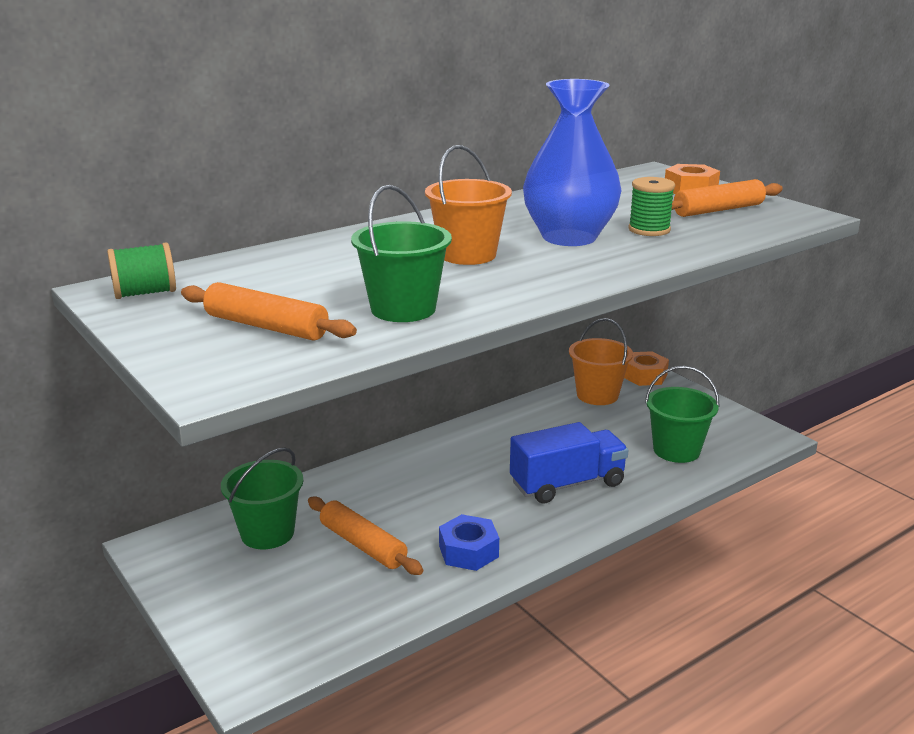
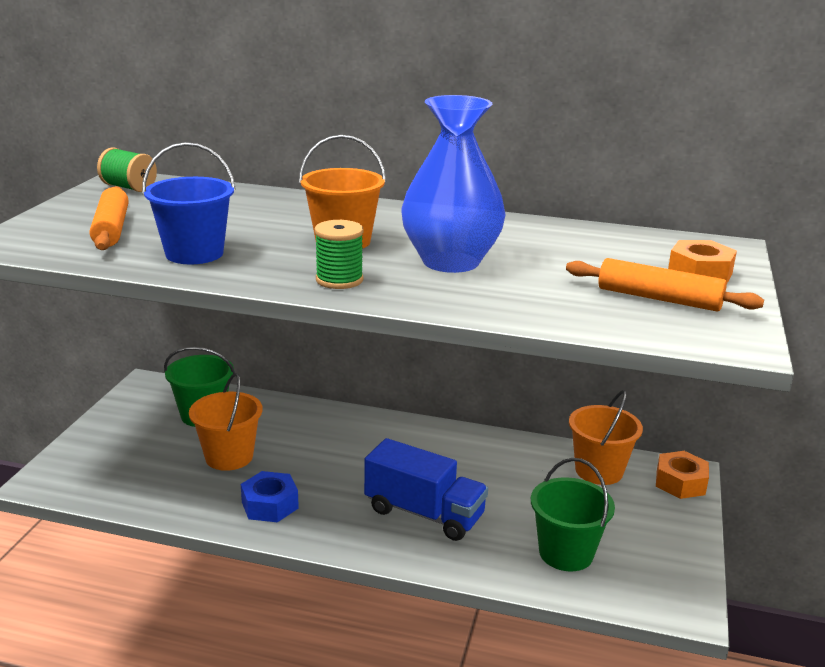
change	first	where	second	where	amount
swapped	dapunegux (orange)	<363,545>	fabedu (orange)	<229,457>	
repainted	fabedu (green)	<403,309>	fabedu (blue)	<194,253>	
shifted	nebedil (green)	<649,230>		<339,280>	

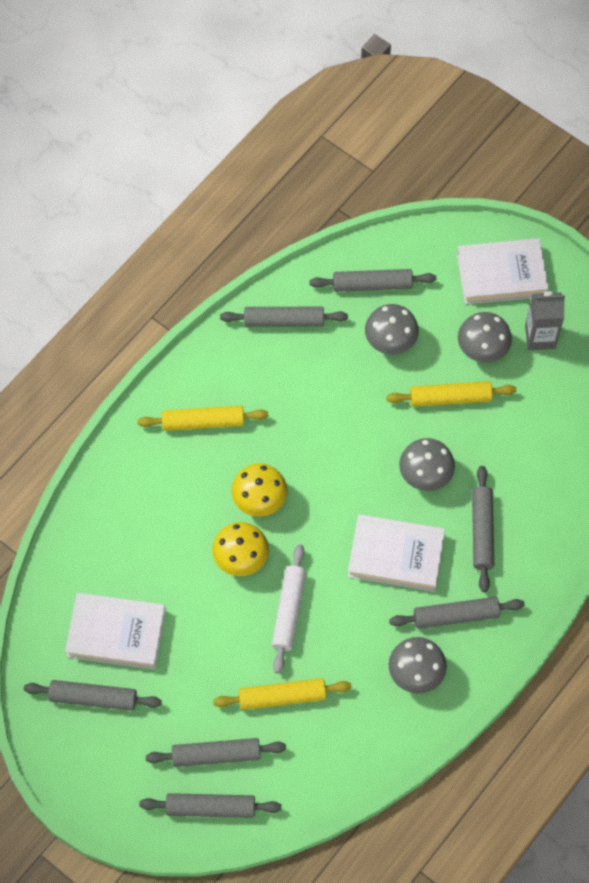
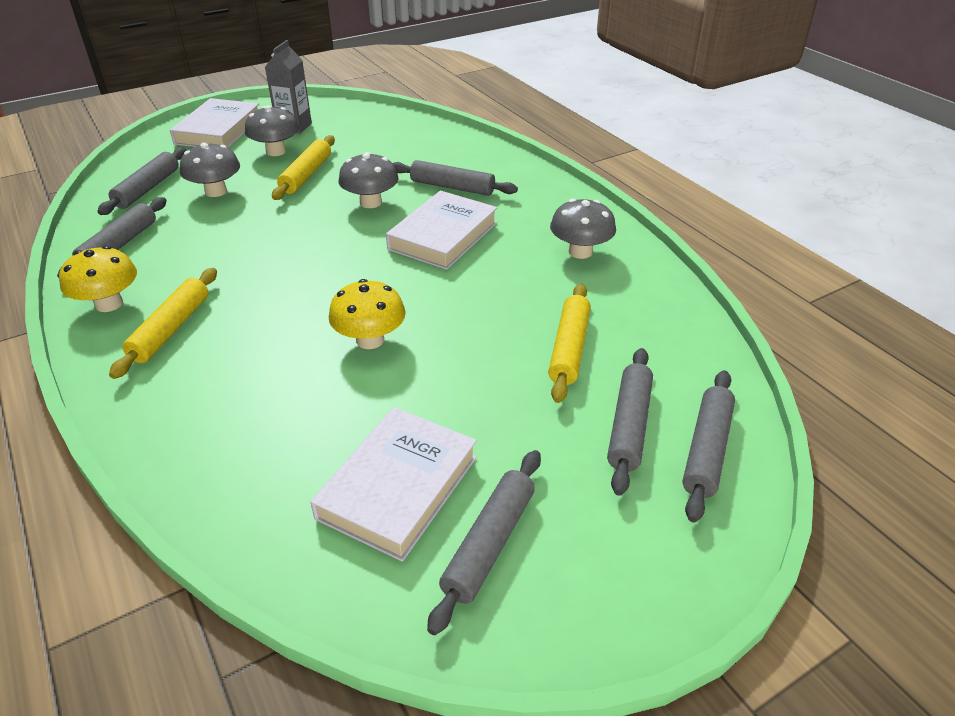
change	first	where	second	where	amount
shifted	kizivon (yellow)	<259,500>		<109,304>	
gone	dapunegux (white)	<289,611>			
gone	dapunegux (grey)	<456,616>			

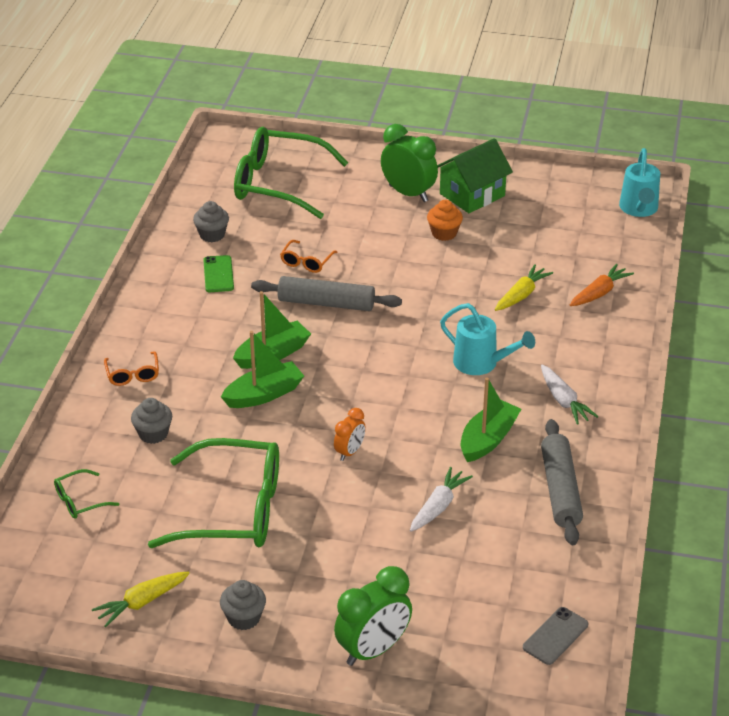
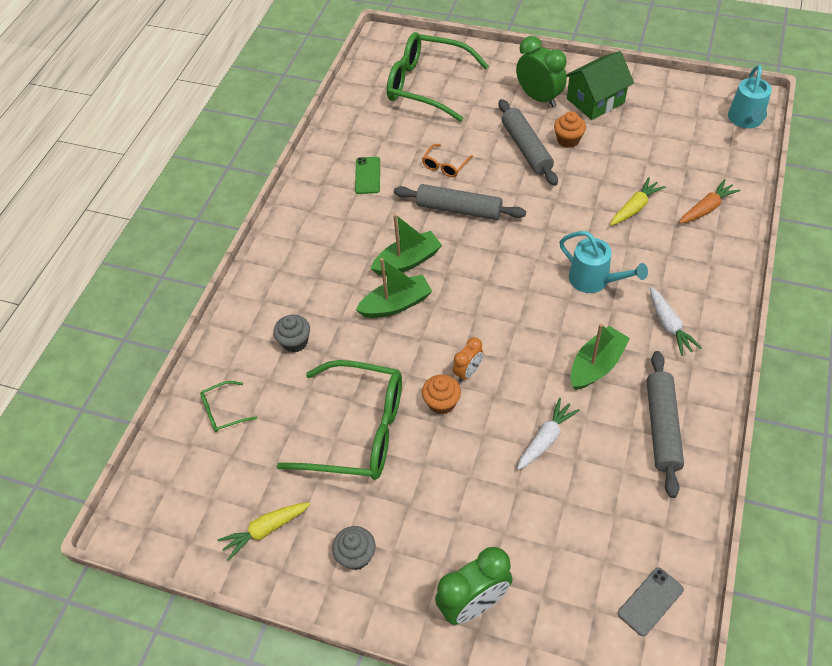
change	first	where	second	where	amount
gone	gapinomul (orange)	<132,374>			
gone	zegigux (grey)	<212,235>			
new			zegigux (orange)	<441,403>	
new			dapunegux (grey)	<526,148>	

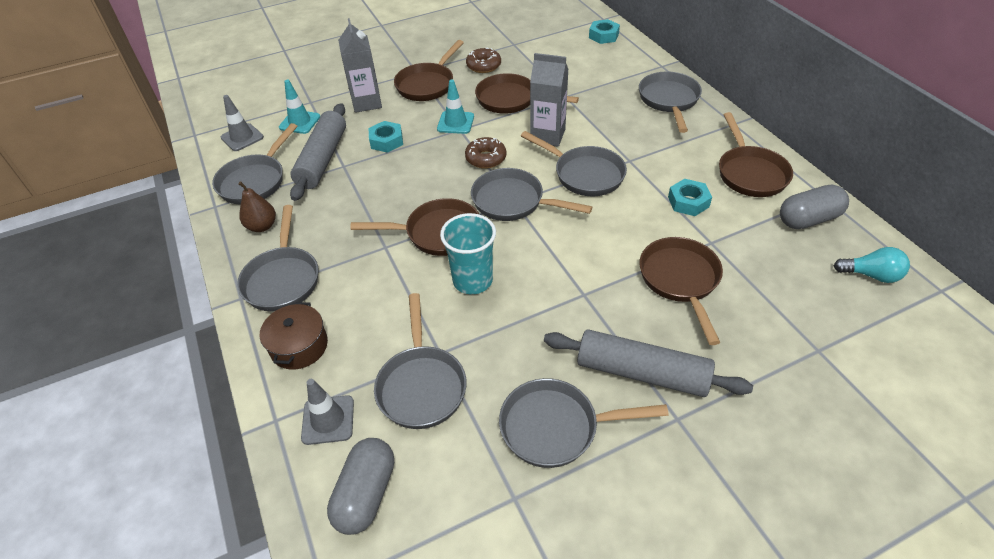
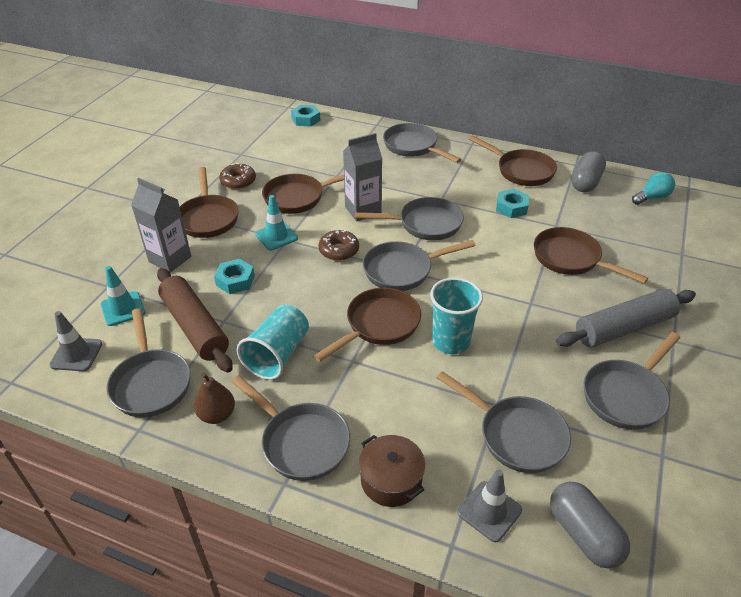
change	first	where	second	where	amount
repainted	dapunegux (grey)	<322,159>	dapunegux (brown)	<194,327>	
new			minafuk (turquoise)	<277,354>	

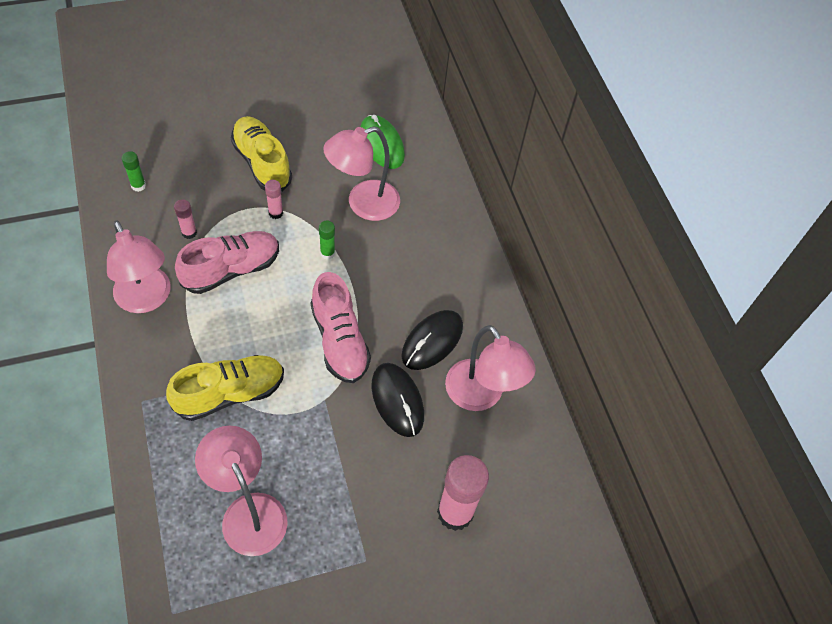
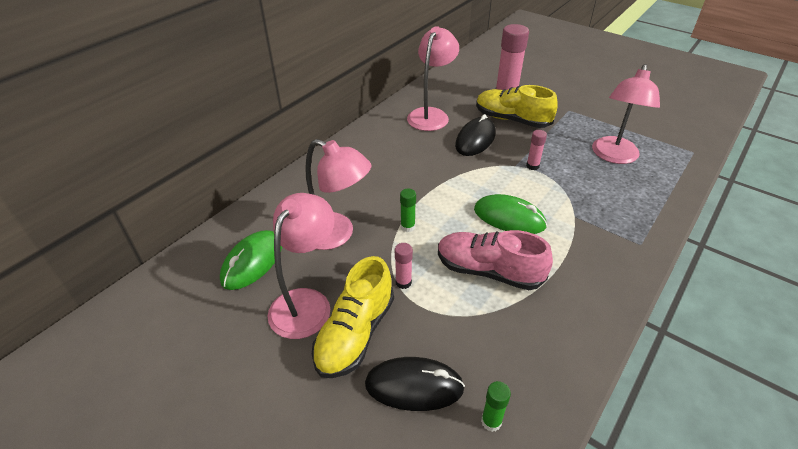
change	first	where	second	where	amount
shifted	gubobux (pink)	<147,299>		<306,302>	
shifted	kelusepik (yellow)	<230,393>		<512,120>	
shifted	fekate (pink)	<189,233>		<532,166>	
gone	kelusepik (pink)	<339,340>			
shifted	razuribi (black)	<432,341>		<414,386>	
new			razuribi (green)	<509,218>	

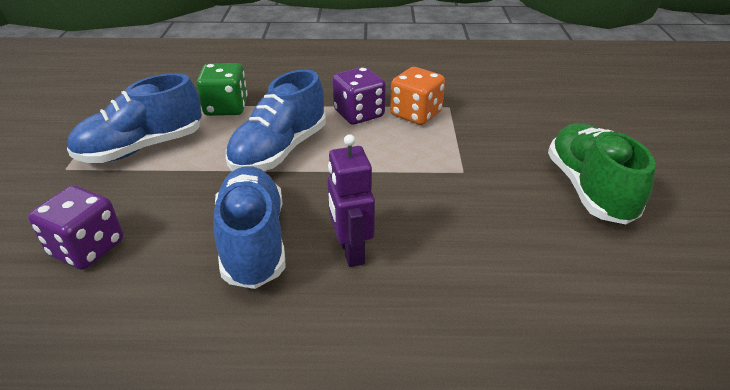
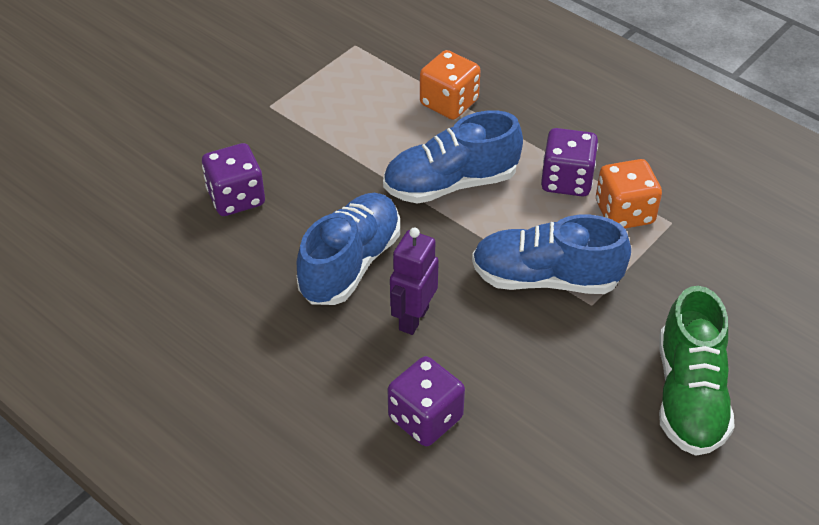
change	first	where	second	where	amount
shifted	kelusepik (blue)	<142,148>		<546,278>	
repainted	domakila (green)	<226,108>	domakila (orange)	<449,103>	
rotated	kelusepik (green)	<589,189>		<689,395>	150 degrees clockwise
new			domakila (purple)	<425,418>	

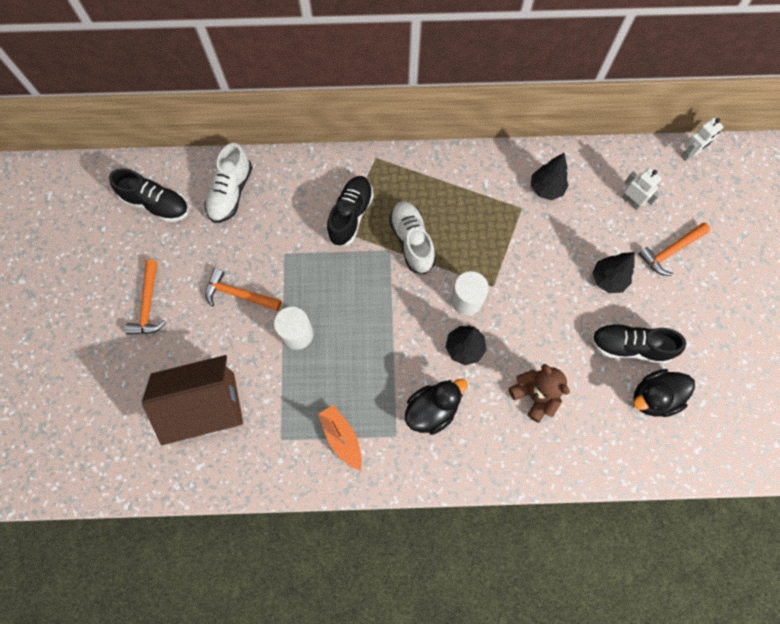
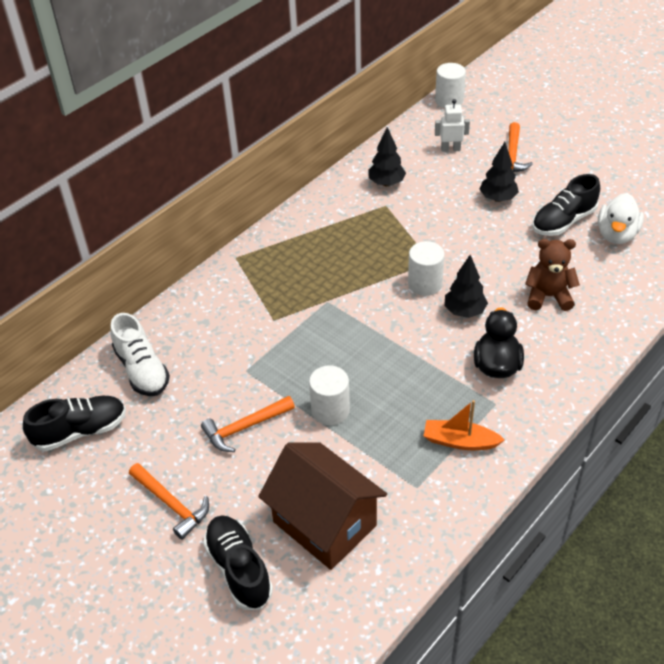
change	first	where	second	where	amount
rotated	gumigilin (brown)	<207,406>		<324,523>	75 degrees counterclockwise
shifted	kelusepik (black)	<351,215>		<239,569>	
gone	kelusepik (white)	<412,241>			
repainted	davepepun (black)	<653,397>	davepepun (white)	<616,234>	
swapped	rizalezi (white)	<689,154>	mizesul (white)	<449,101>	

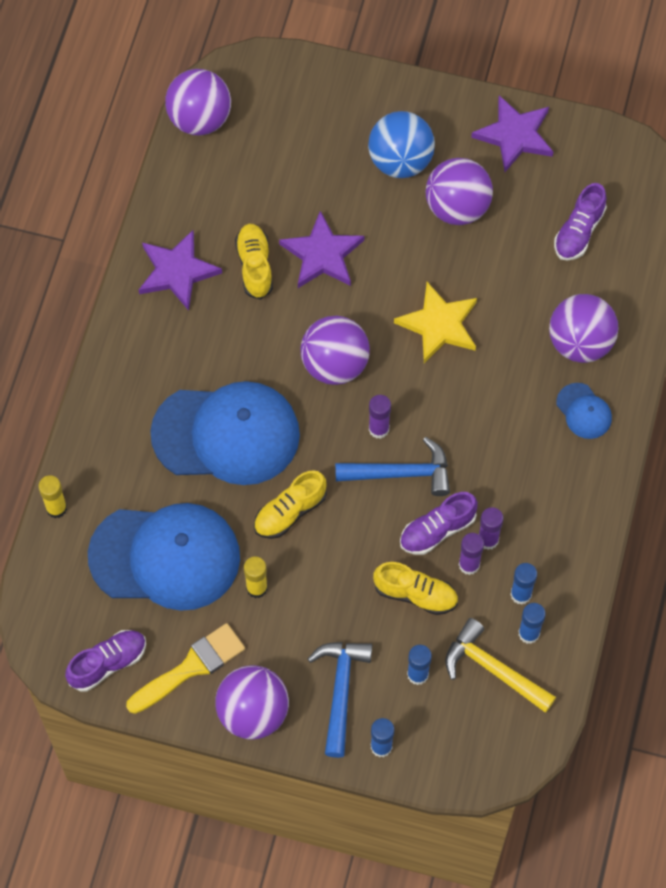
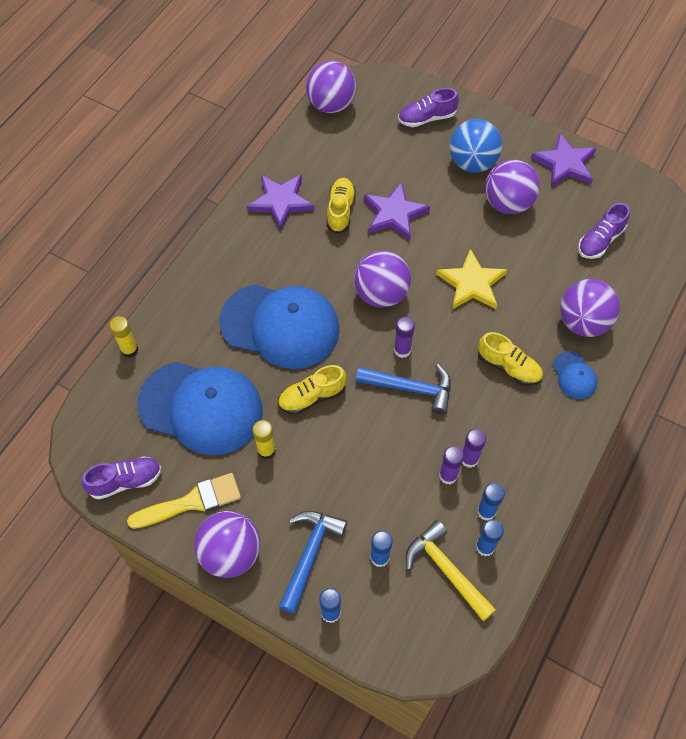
change	first	where	second	where	amount
shifted	kelusepik (yellow)	<415,594>		<508,367>	
shifted	kelusepik (purple)	<437,530>		<426,118>	

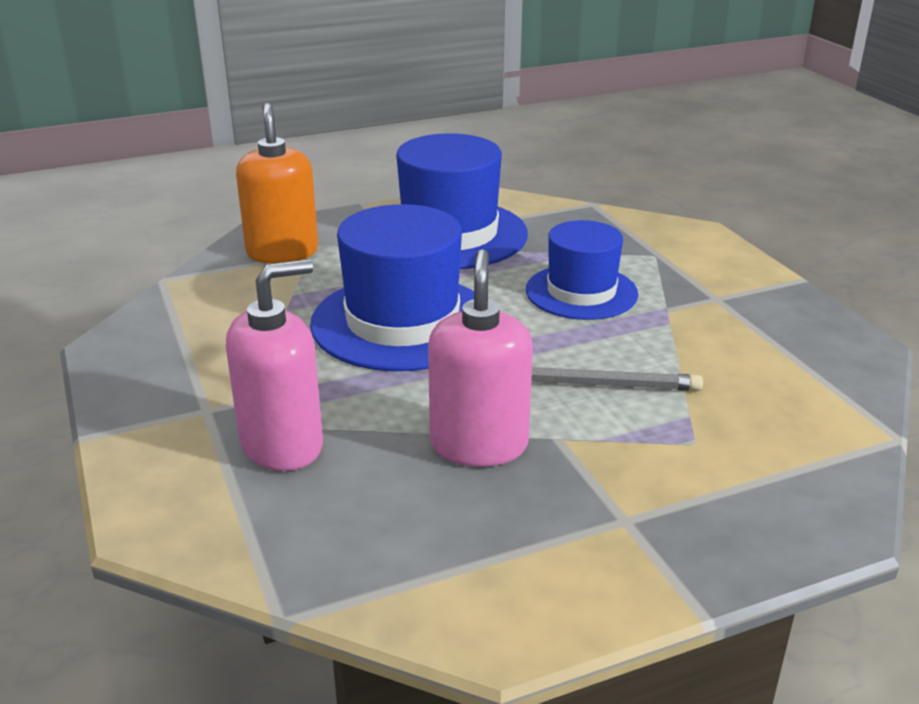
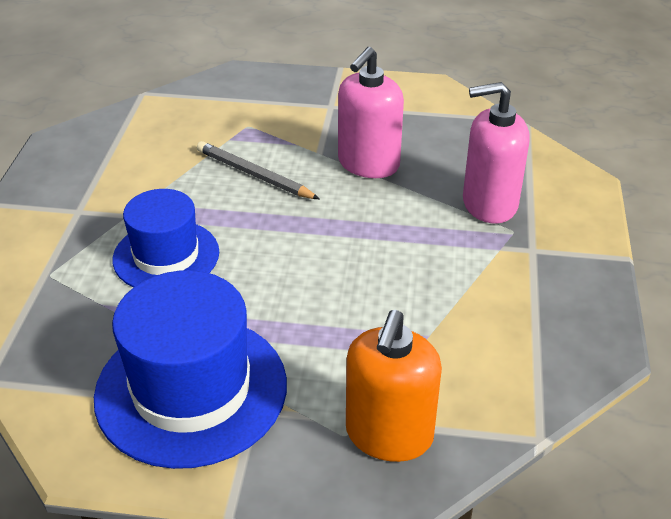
change	first	where	second	where	amount
gone	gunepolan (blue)	<402,322>			

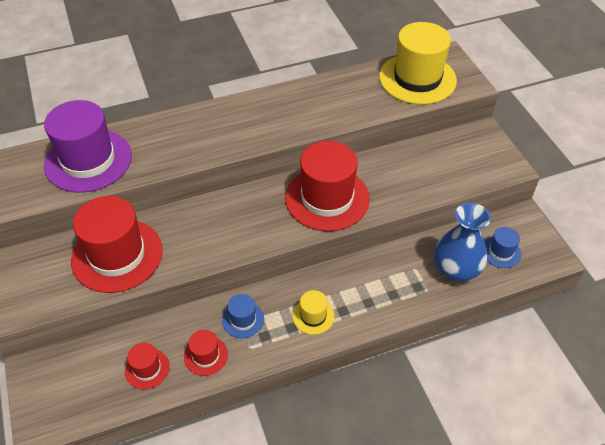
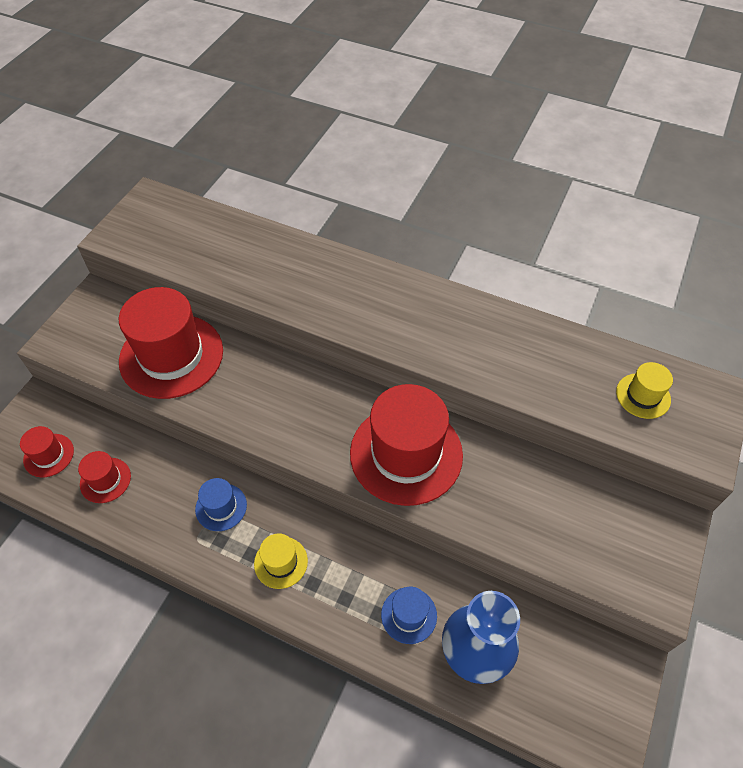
change	first	where	second	where	amount
gone	gunepolan (purple)	<88,160>			
shifted	gunepolan (red)	<206,356>		<49,455>	
scaled	gunepolan (yellow)	<417,78>		<643,396>	x0.47
shifted	gunepolan (blue)	<501,252>		<409,615>	

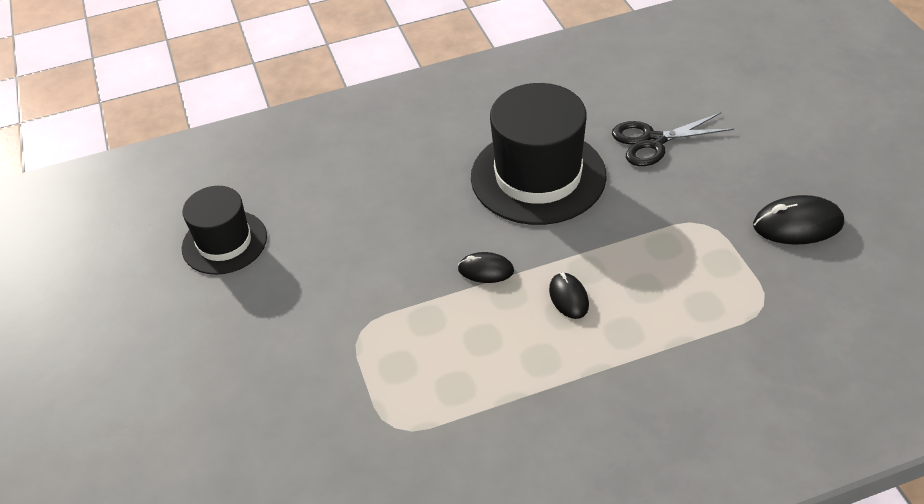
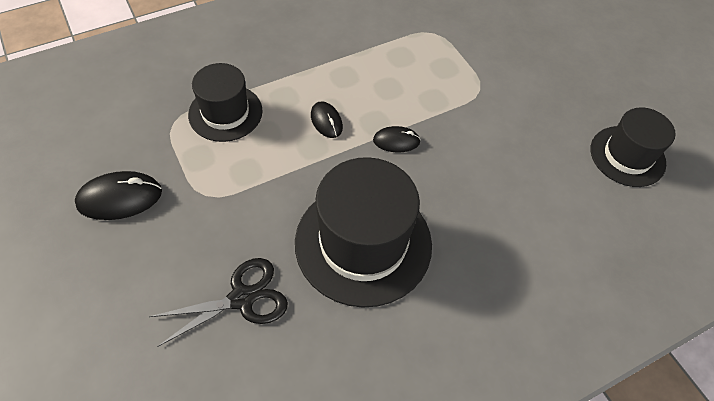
change	first	where	second	where	amount
new			gunepolan (black)	<225,113>	

